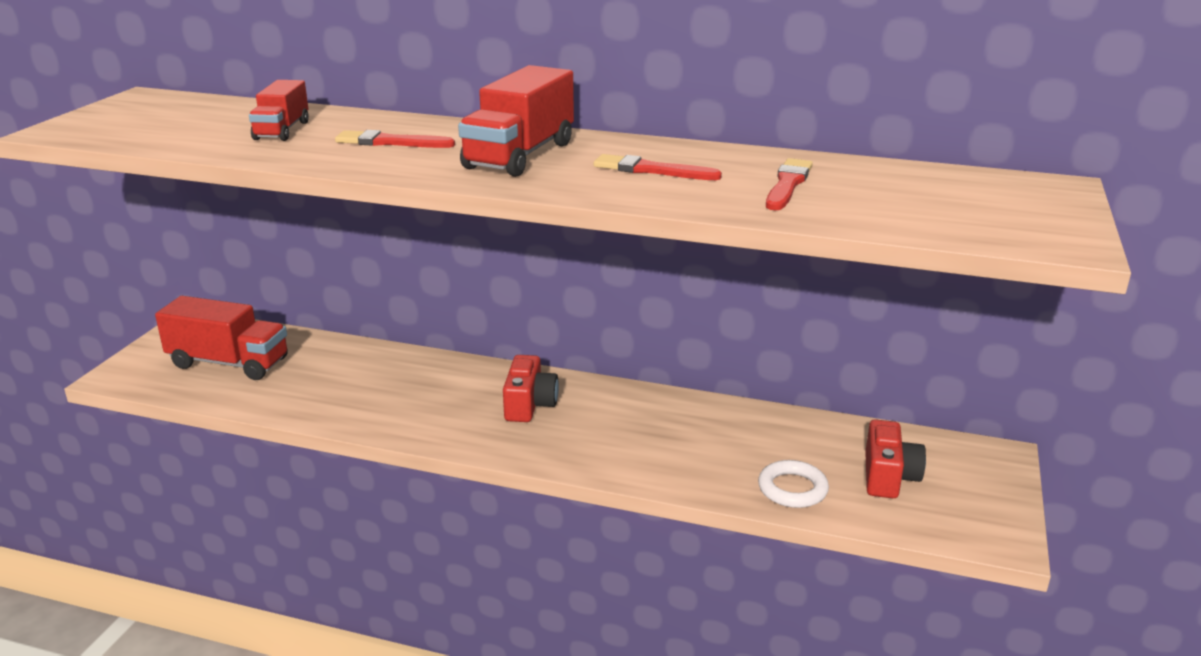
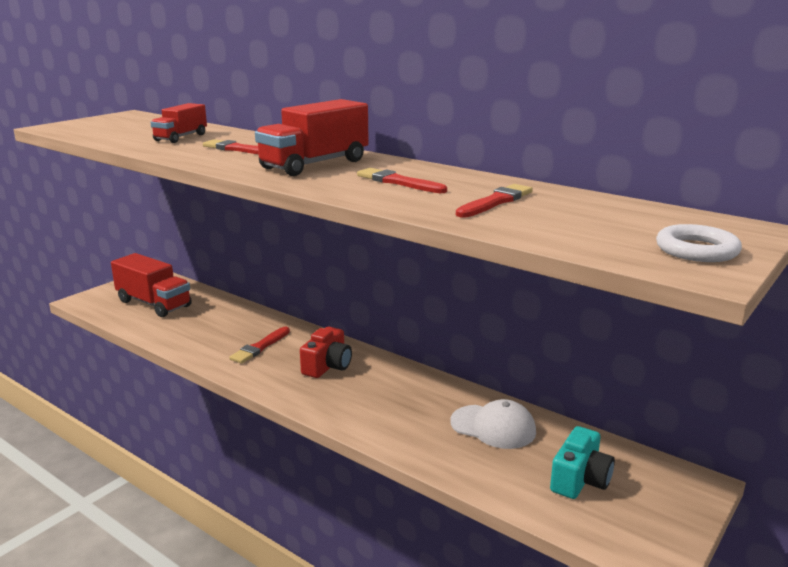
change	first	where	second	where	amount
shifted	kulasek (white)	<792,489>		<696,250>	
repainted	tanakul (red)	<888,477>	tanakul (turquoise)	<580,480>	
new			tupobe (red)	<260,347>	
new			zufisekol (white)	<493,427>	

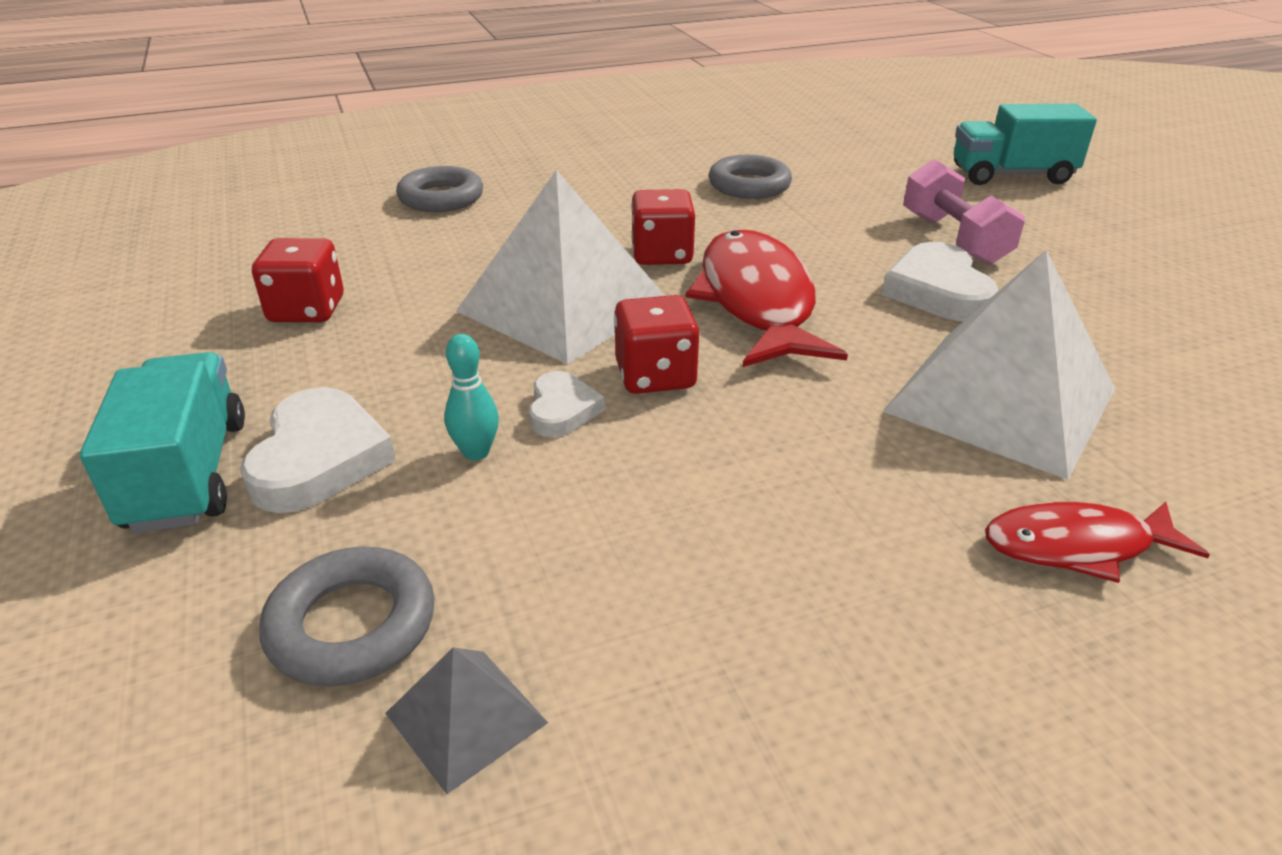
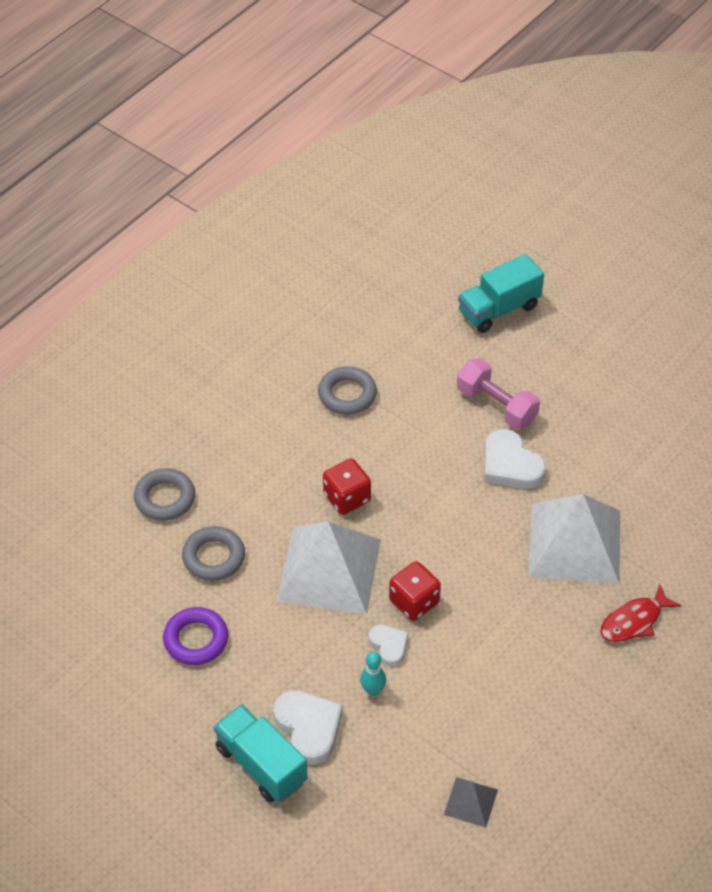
change	first	where	second	where	amount
swapped	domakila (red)	<307,310>	kulasek (purple)	<196,640>	
shifted	kulasek (grey)	<352,625>		<214,557>	
gone	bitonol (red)	<756,301>			

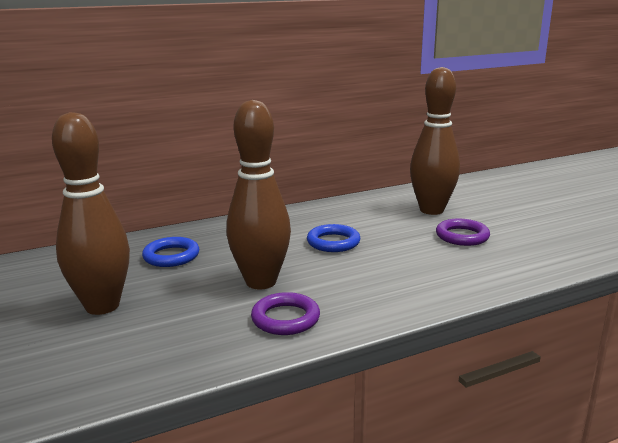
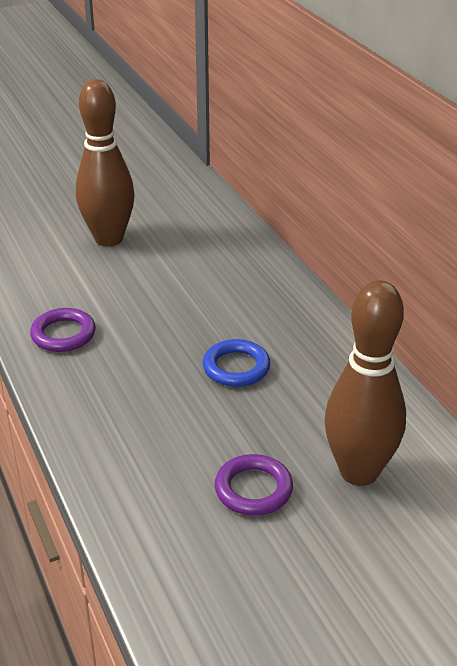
change	first	where	second	where	amount
gone	kulasek (blue)	<171,256>			
gone	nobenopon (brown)	<261,282>			

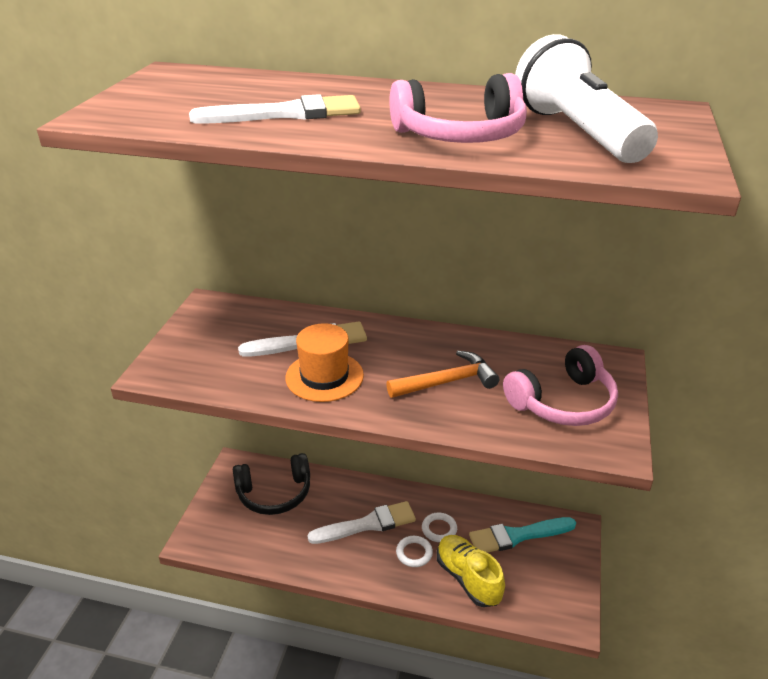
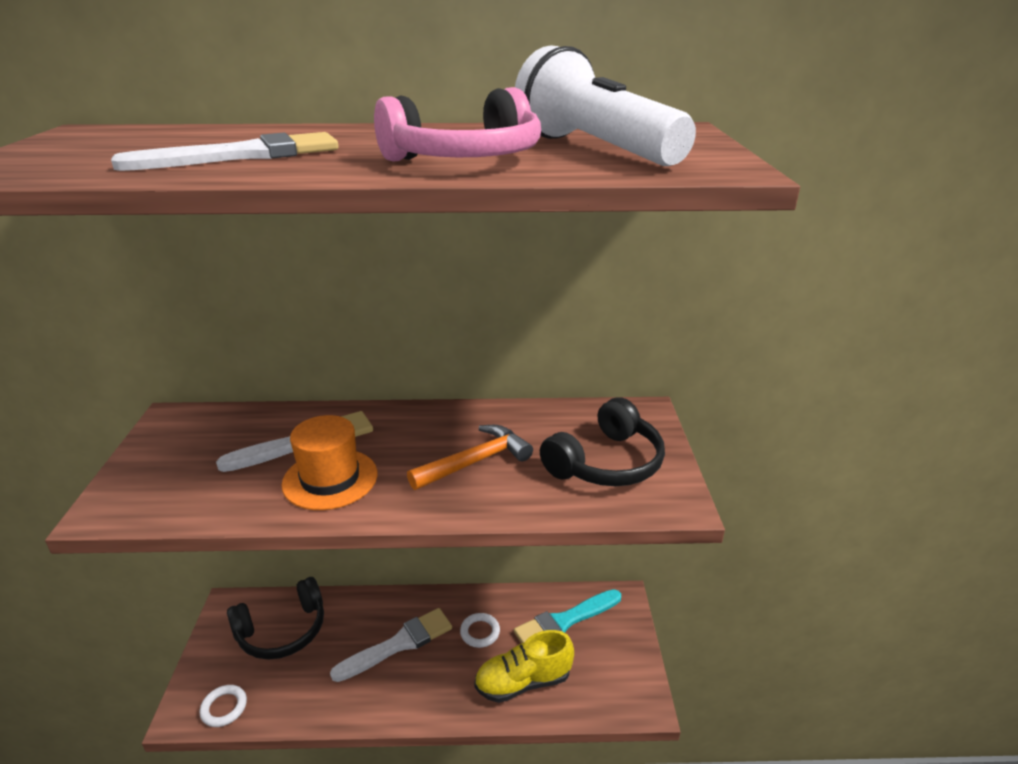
change	first	where	second	where	amount
shifted	kulasek (white)	<414,553>		<224,708>	
rotated	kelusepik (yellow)	<468,578>		<523,682>	60 degrees counterclockwise
repainted	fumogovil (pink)	<563,402>	fumogovil (black)	<606,463>	

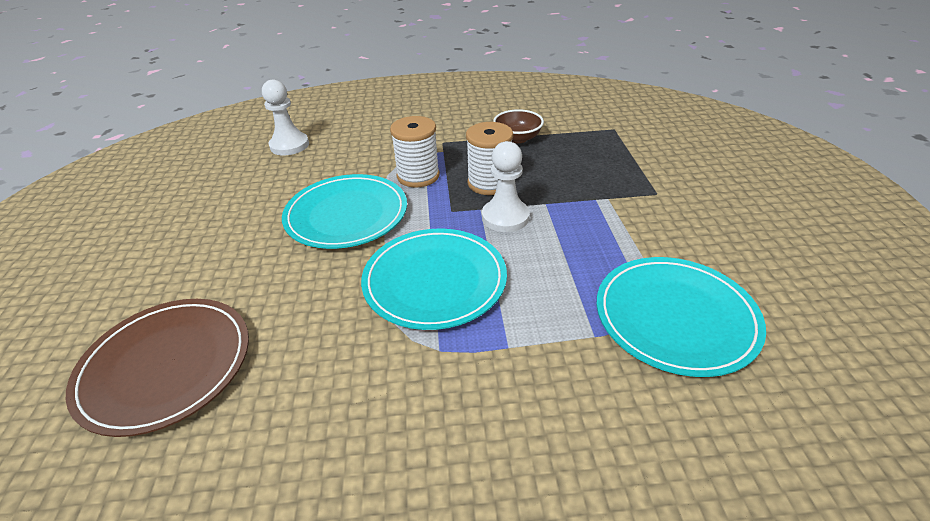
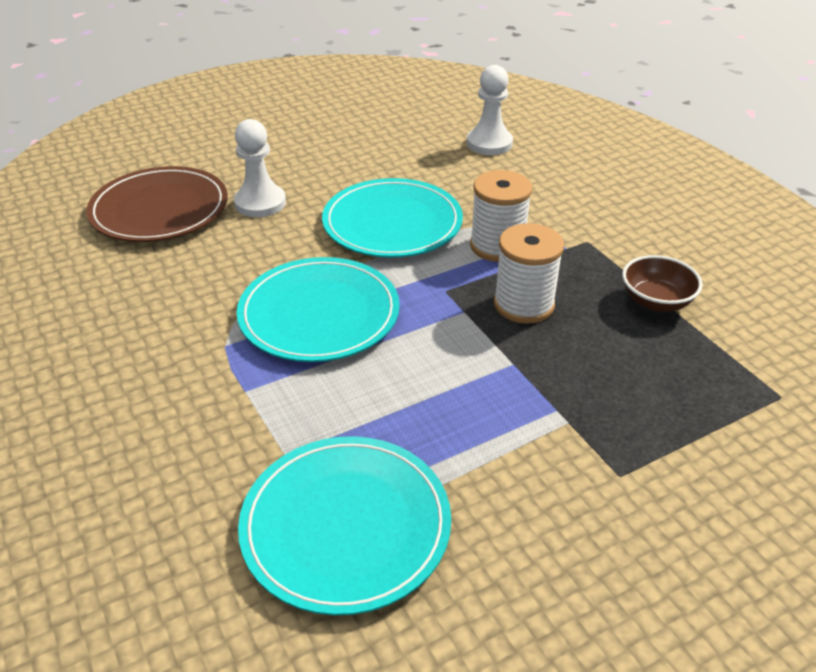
change	first	where	second	where	amount
shifted	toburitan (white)	<505,217>		<260,203>	

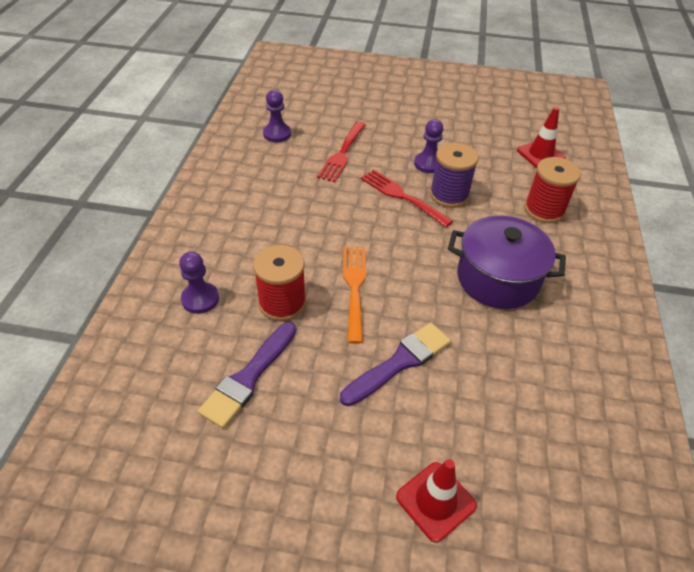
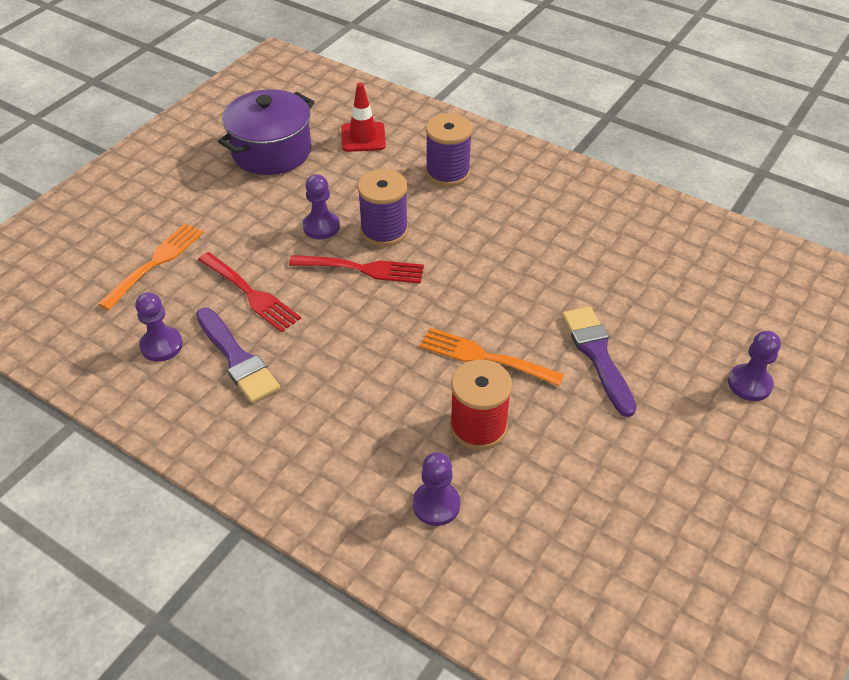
change	first	where	second	where	amount
shifted	tupobe (purple)	<248,377>		<237,358>	
rotated	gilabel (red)	<402,196>		<363,269>	150 degrees counterclockwise
swapped	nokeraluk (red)	<435,501>	toburitan (purple)	<749,384>	
shifted	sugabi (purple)	<497,278>		<271,151>	
repainted	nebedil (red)	<544,210>	nebedil (purple)	<447,173>	
new			gilabel (orange)	<156,262>	

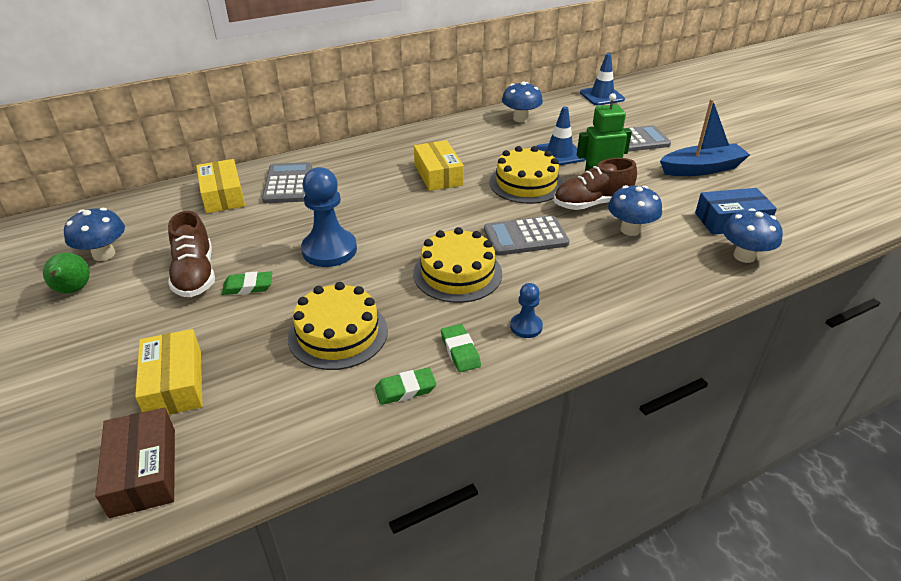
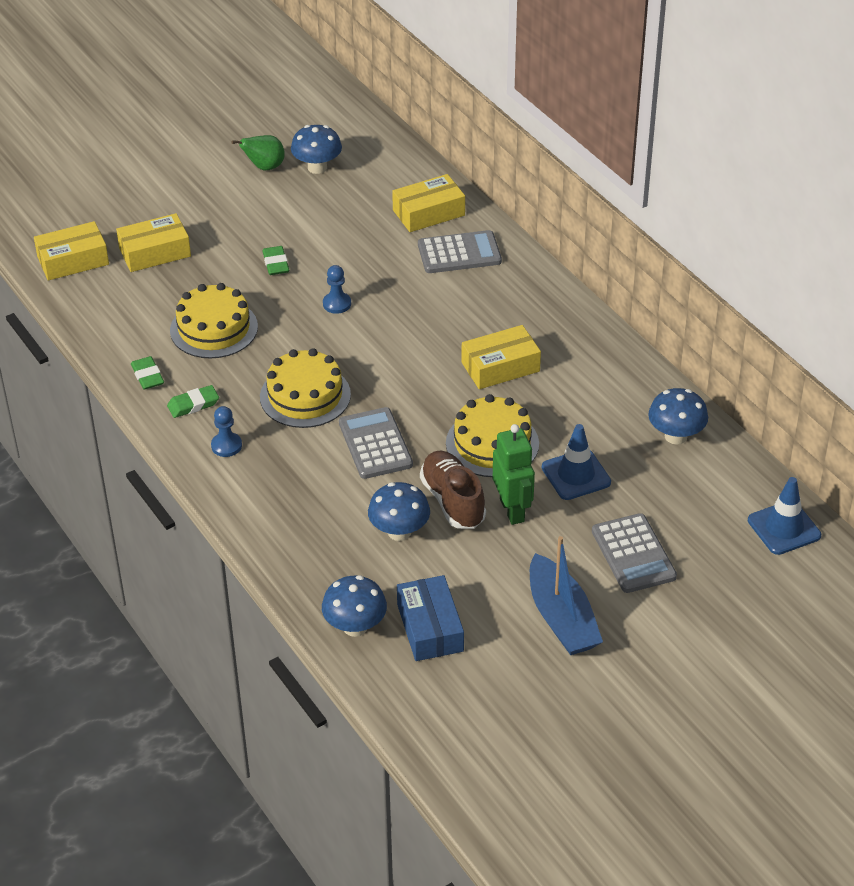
change	first	where	second	where	amount
repainted	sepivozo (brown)	<143,471>	sepivozo (yellow)	<73,260>	
gone	kelusepik (brown)	<195,275>			
scaled	toburitan (blue)	<329,250>		<337,304>	x0.51

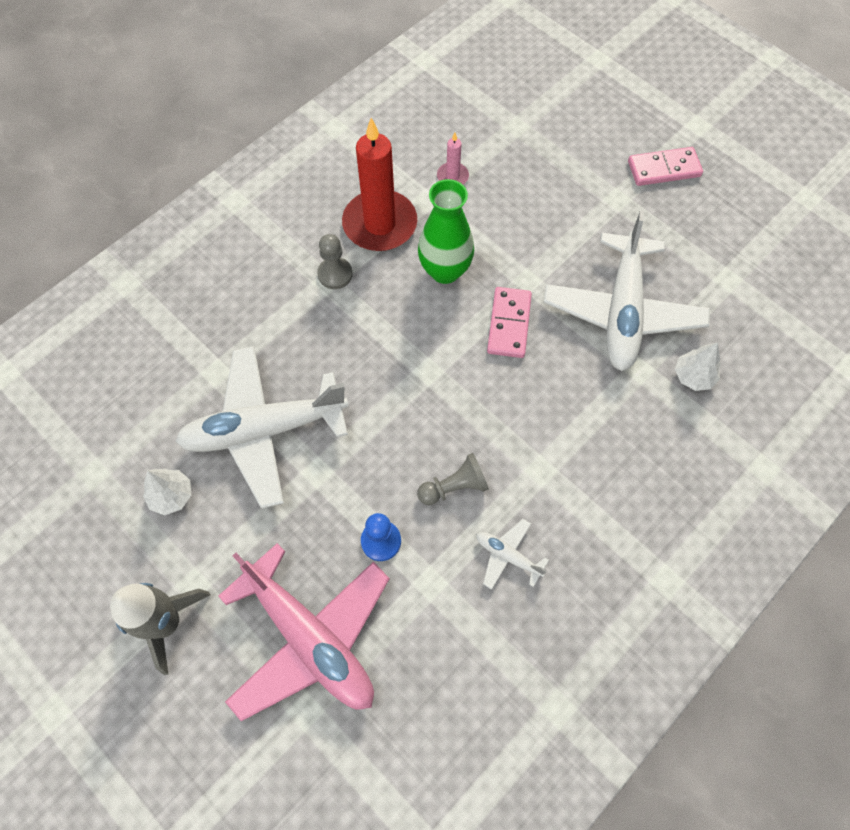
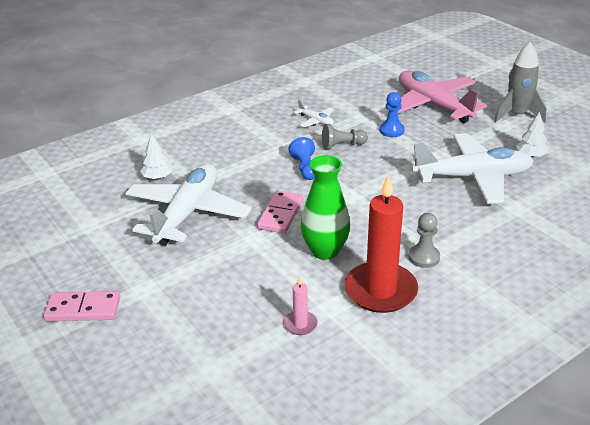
change	first	where	second	where	amount
new			toburitan (blue)	<305,168>	

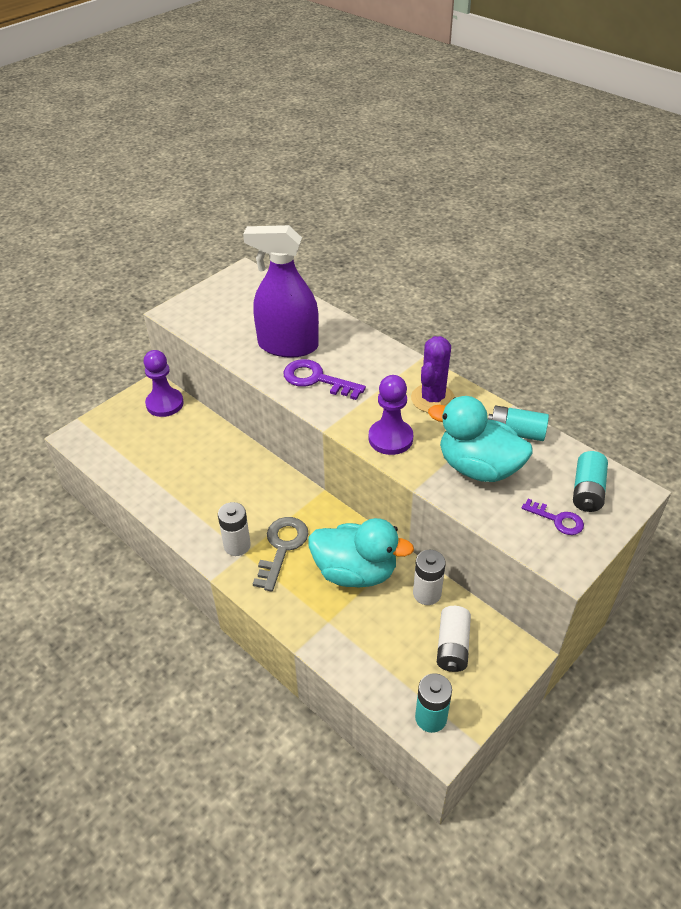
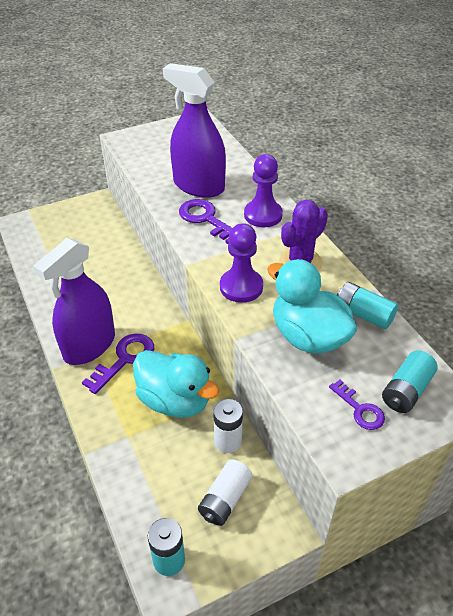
change	first	where	second	where	amount
shifted	toburitan (purple)	<165,404>		<263,215>	
swapped	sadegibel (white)	<237,545>	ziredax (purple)	<89,346>	
repainted	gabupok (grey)	<282,547>	gabupok (purple)	<125,359>	

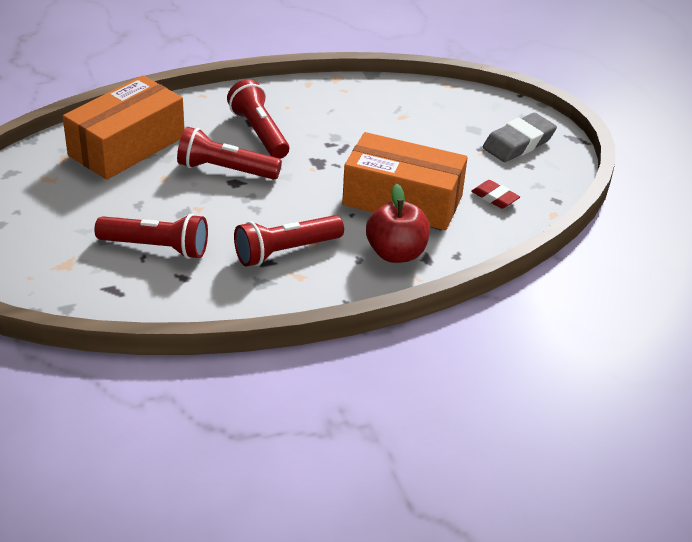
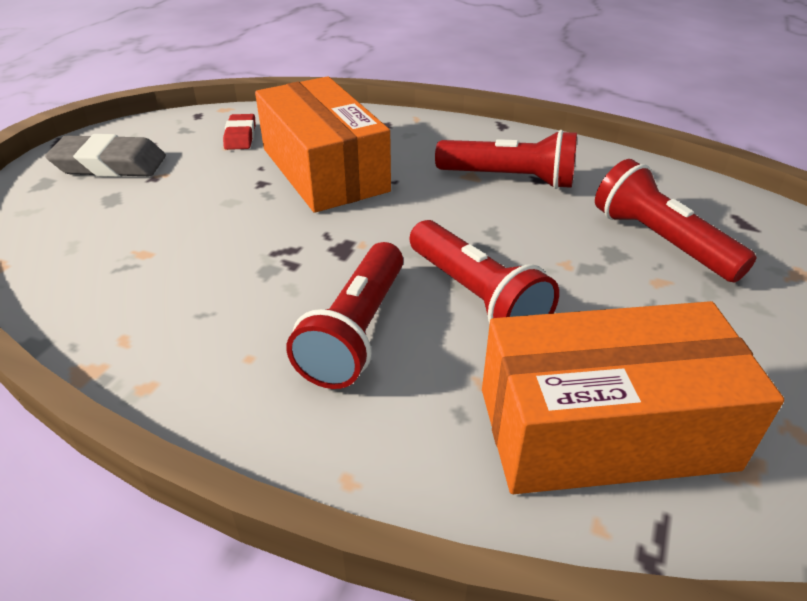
change	first	where	second	where	amount
gone	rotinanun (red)	<396,253>			

